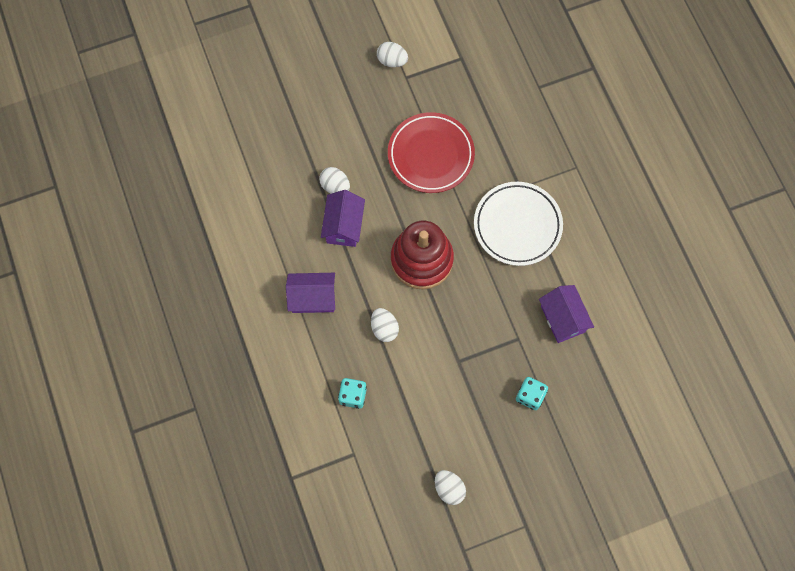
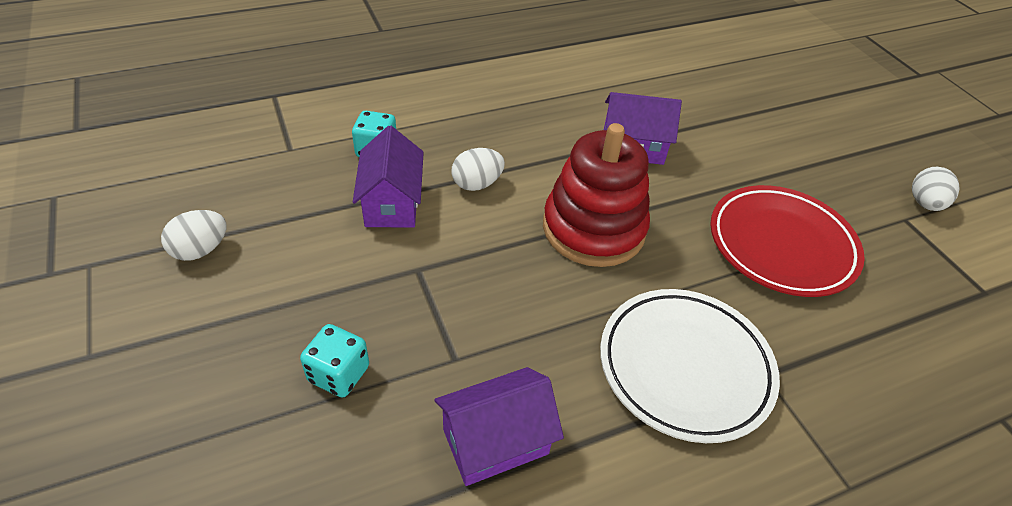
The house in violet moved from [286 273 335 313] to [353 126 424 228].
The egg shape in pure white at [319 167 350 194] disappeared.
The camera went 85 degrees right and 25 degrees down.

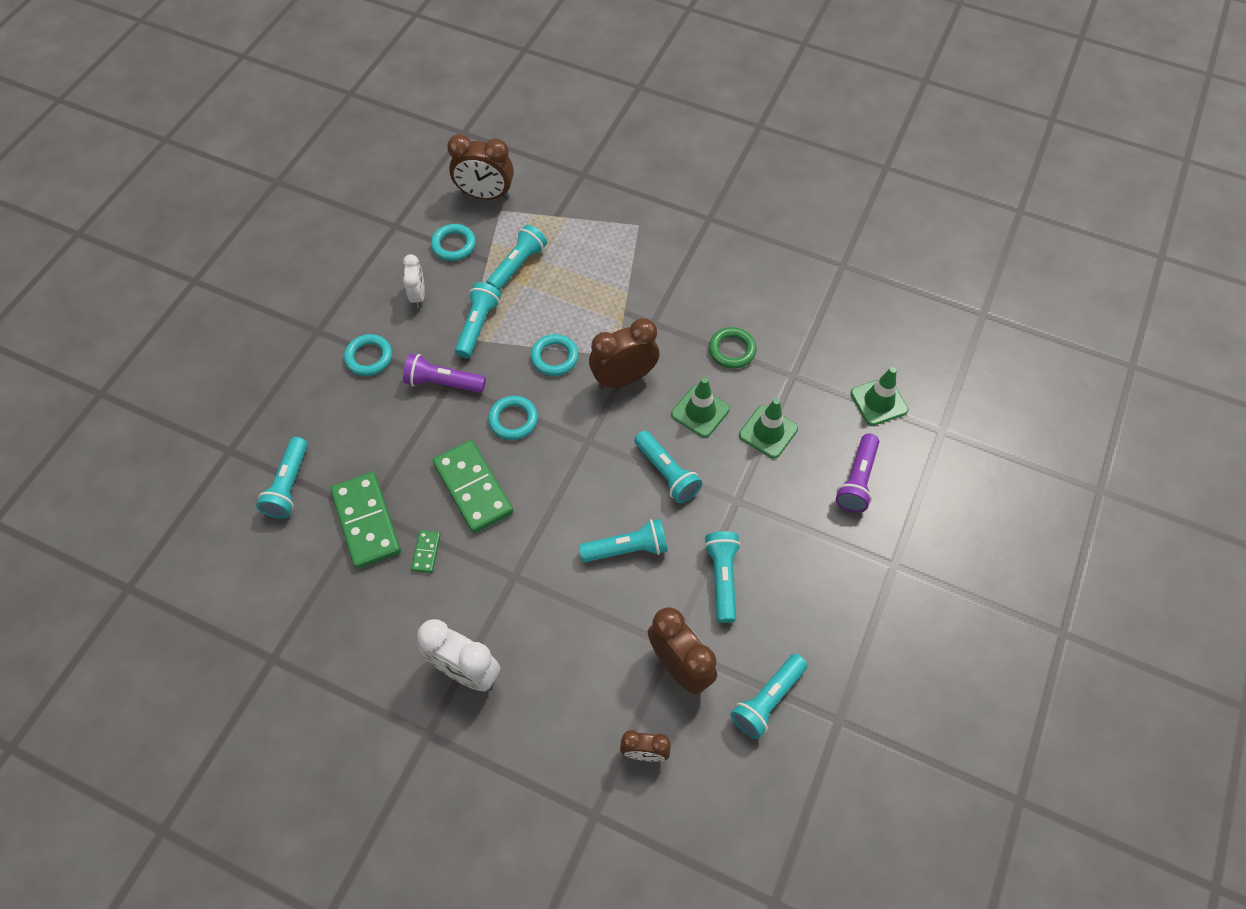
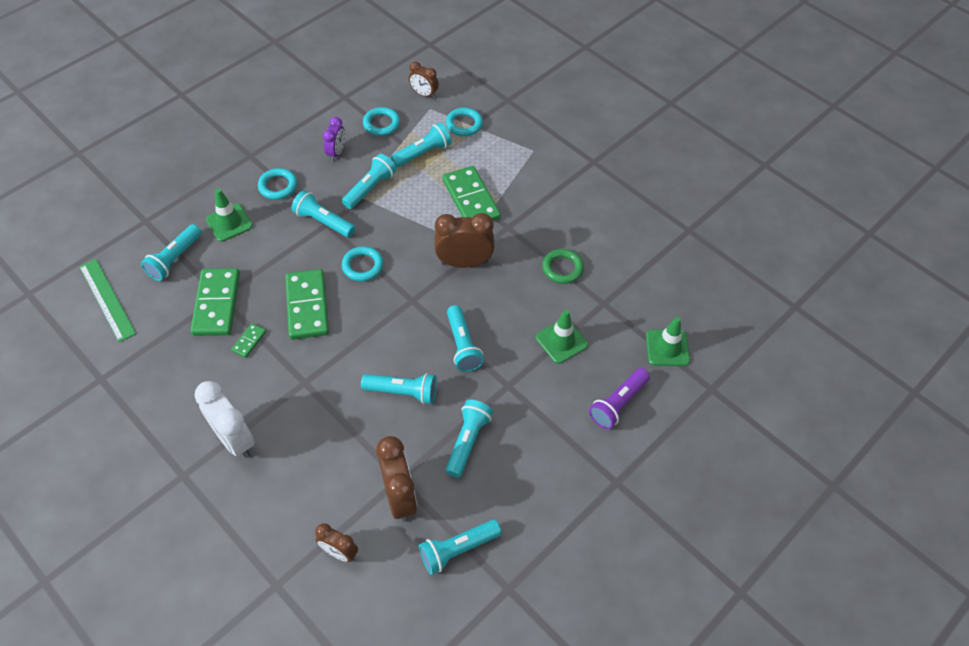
The straightedge in green at [79 259 136 342] appeared.
The traffic cone in green moved from [671 377 730 438] to [206 189 253 242].
The pocket torch in violet at [403 353 486 393] became the pocket torch in teal at [292 190 355 238].
The alarm clock in pure white at [403 254 425 307] became the alarm clock in violet at [323 117 345 161].
The alarm clock in brown at [447 134 514 200] changed to 0.59 times the size.
The domino piece in green at [442 166 501 221] appeared.
The torus in teal moved from [531 334 579 376] to [446 108 483 136].
The camera went 20 degrees right and 5 degrees down.

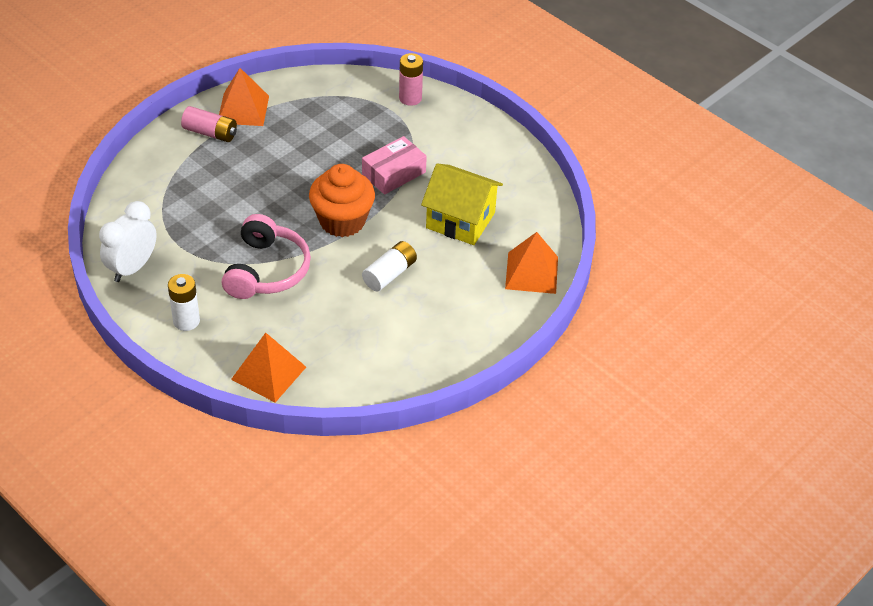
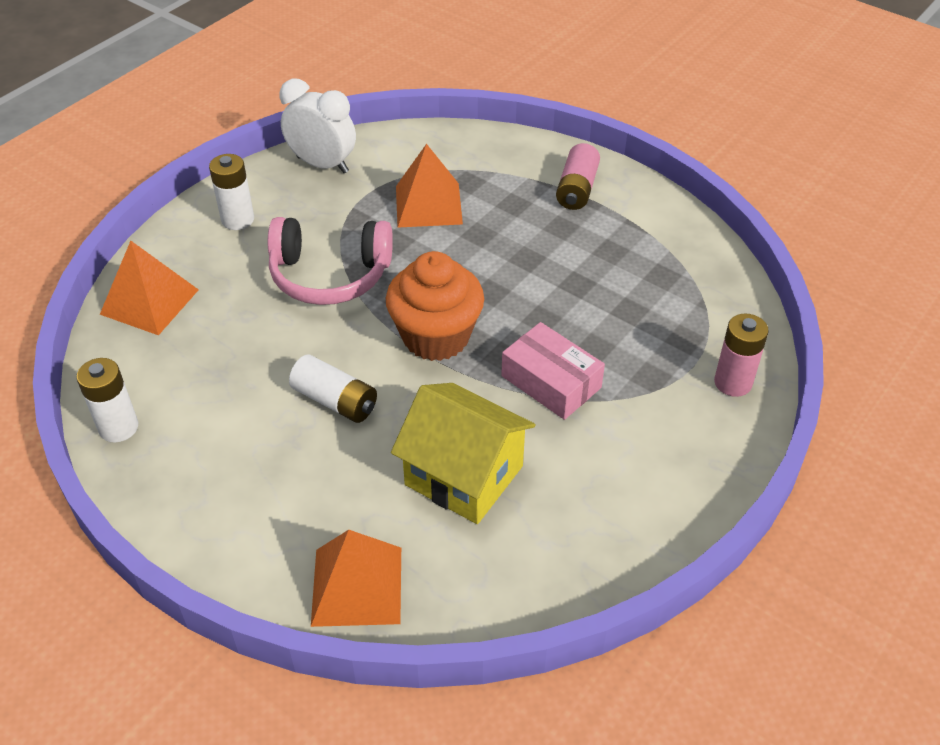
The power cell in pure white at [77 358 138 442] appeared.
The house in bright yellow at [421 164 503 245] turned 75 degrees counterclockwise.
The pyramid in bright orange moved from [219 68 269 126] to [396 144 463 227].
The camera went 85 degrees right and 0 degrees up.

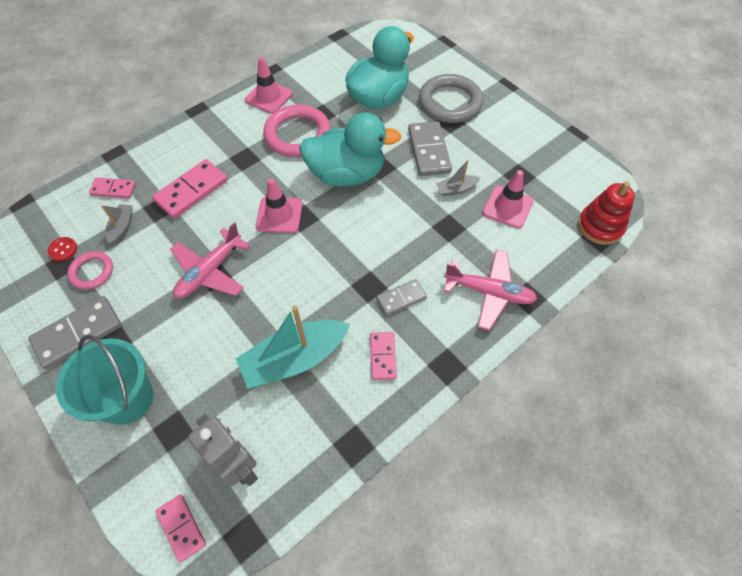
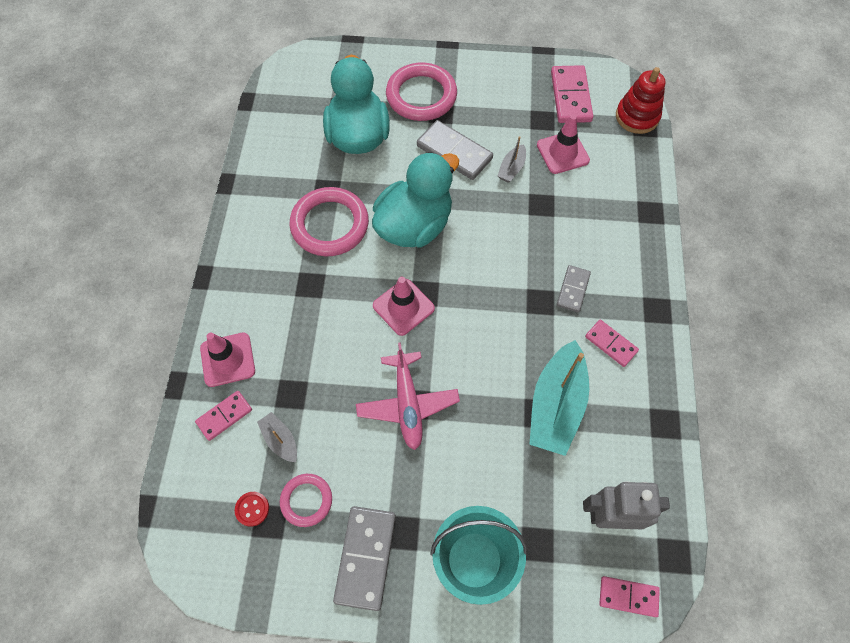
The traffic cone in rose-pink moved from [245 57 292 114] to [200 332 255 387].
The torus in ash-grey at [419 74 483 123] became the torus in rose-pink at [386 63 457 121].
The domino piece in rose-pink moved from [152 159 228 219] to [551 65 593 123].
The plane in rose-pink at [444 249 537 331] disappeared.
The camera went 45 degrees left and 5 degrees up.

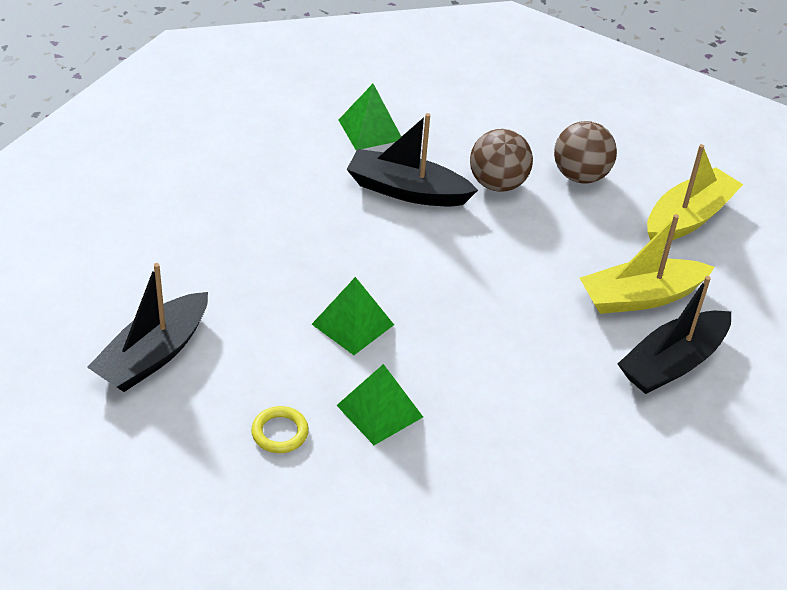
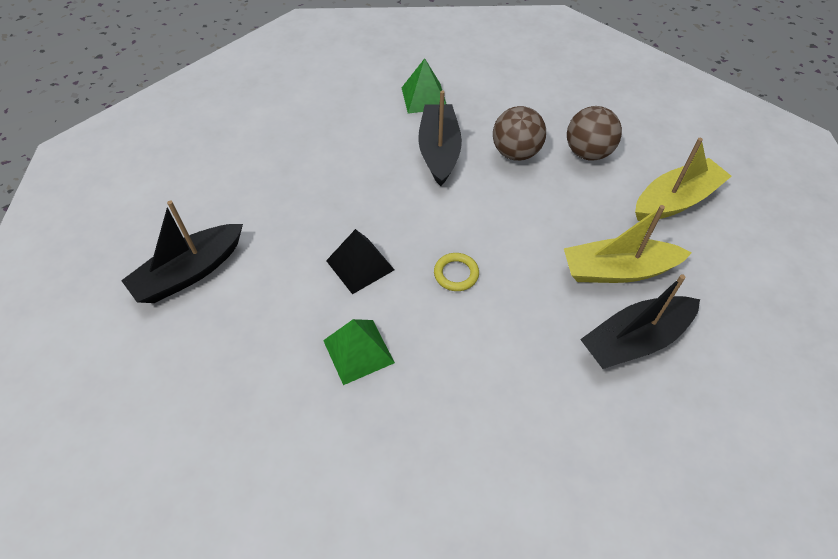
The pyramid in green at [312 277 394 355] became the pyramid in black at [326 229 395 294].
The sailboat in black at [346 113 478 206] turned 60 degrees clockwise.
The torus in bright yellow moved from [251 406 309 453] to [434 253 479 291].
The camera went 15 degrees right and 10 degrees up.

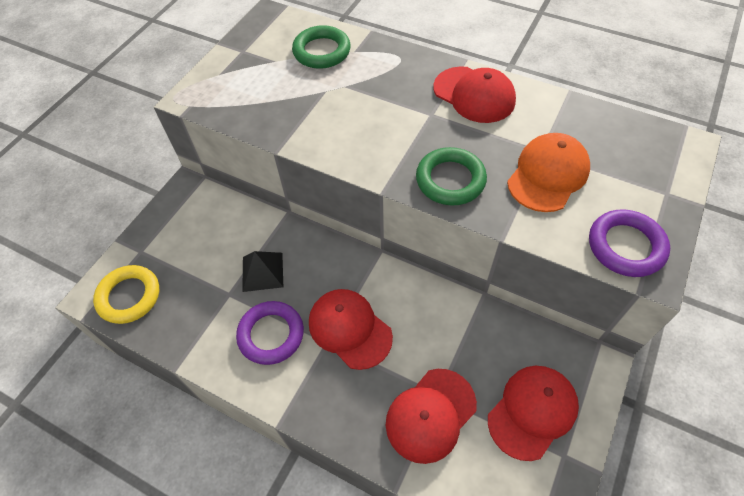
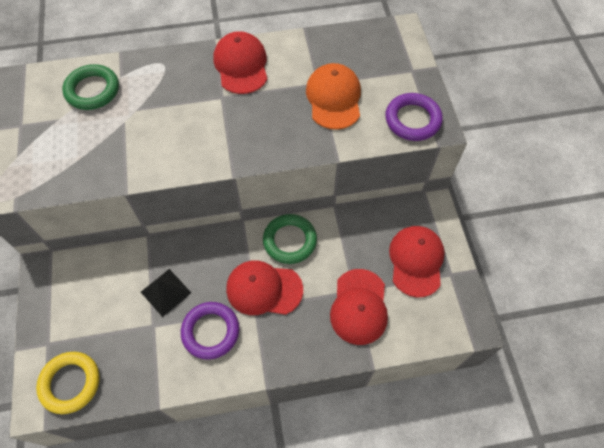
The baseball cap in scarlet at [433 66 516 123] turned 105 degrees counterclockwise.
The torus in green moved from [416 147 487 205] to [263 214 317 264].
The camera went 40 degrees left and 5 degrees up.

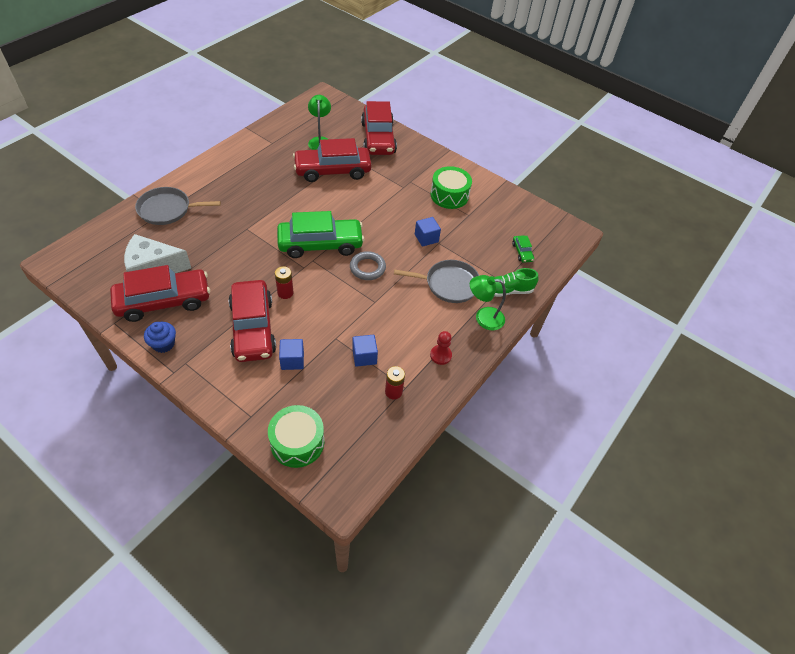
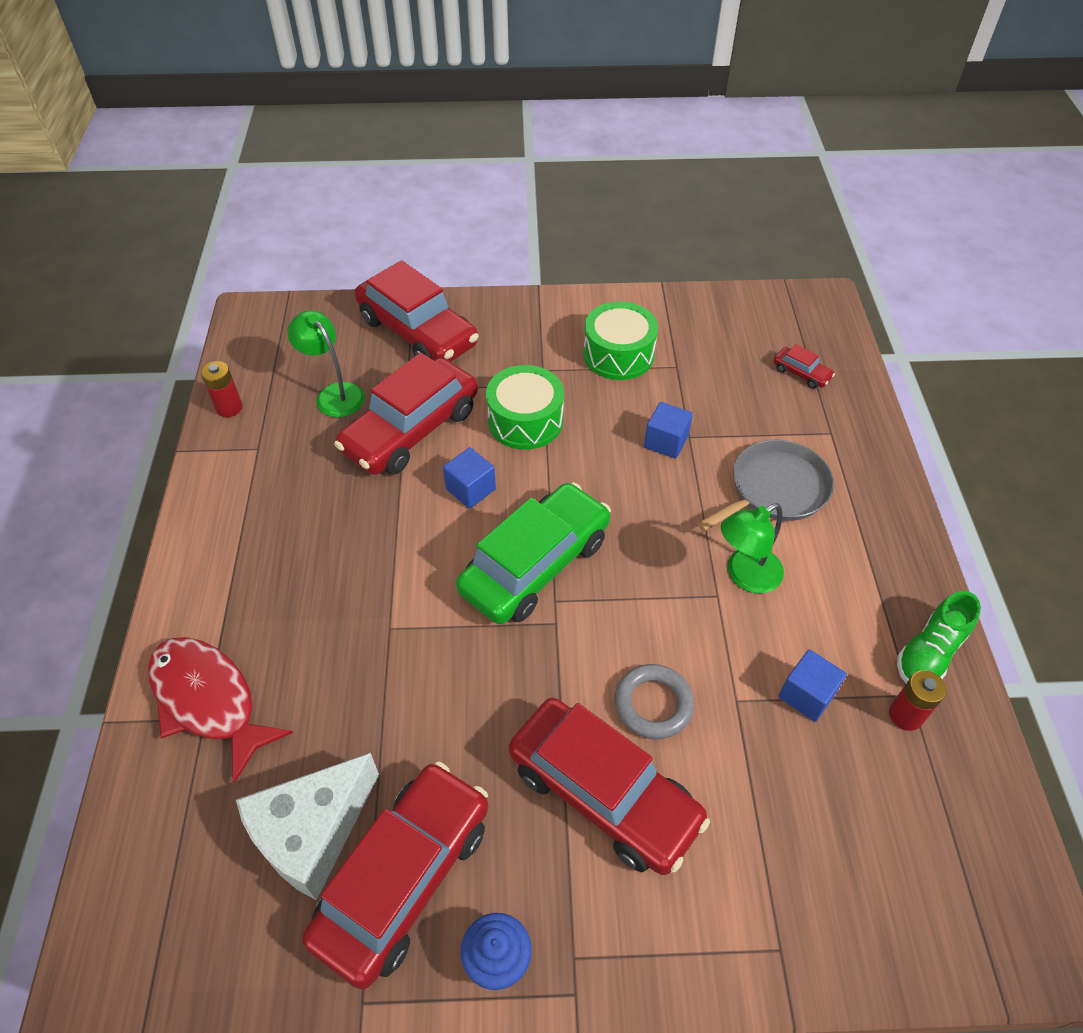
The frying pan in ash-grey at [135 187 221 225] was replaced by the fish in scarlet at [148 637 293 783].
The power cell in scarlet moved from [275 266 294 299] to [201 361 242 417].
The solid cube in royal blue moved from [279 339 304 370] to [443 447 496 509].
The toy drum in green moved from [268 405 324 468] to [486 365 564 450].
The torus in ash-grey moved from [350 251 386 280] to [614 664 694 739].
The lamp in green moved from [470 275 506 330] to [721 503 784 593].
The toy car in green at [512 235 534 263] became the toy car in scarlet at [773 344 835 389].
The shoe in green moved from [494 268 539 297] to [897 591 981 683].
The pawn in scarlet at [430 331 452 365] disappeared.
The camera went 35 degrees left and 0 degrees up.

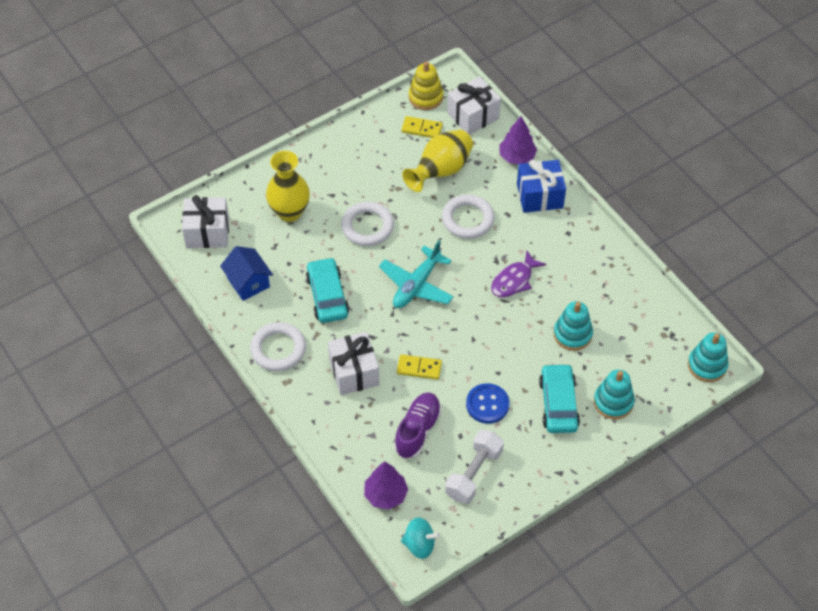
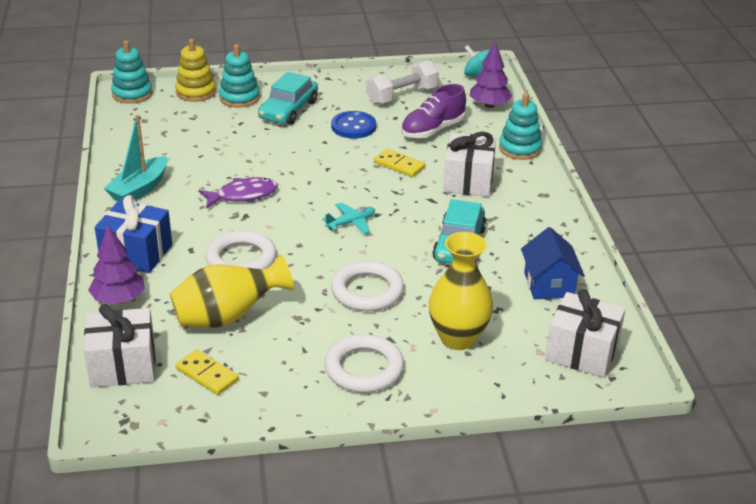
The sailboat in teal at [104 115 168 201] appeared.
The stacking toy in bright yellow moved from [409 61 443 110] to [175 39 216 102].
The plane in teal at [379 240 454 308] changed to 0.56 times the size.
The torus in pure white moved from [250 322 306 371] to [325 334 404 393].
The stacking toy in teal moved from [554 301 593 351] to [499 93 542 160].
The camera went 155 degrees left and 20 degrees down.

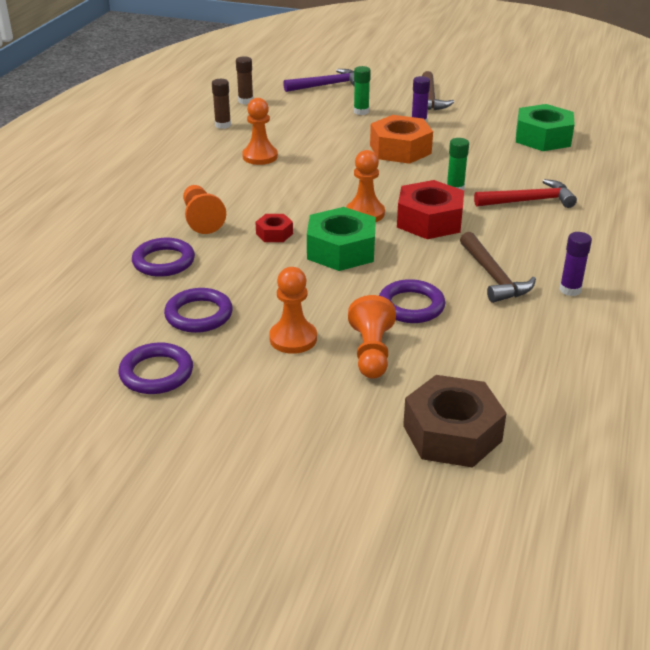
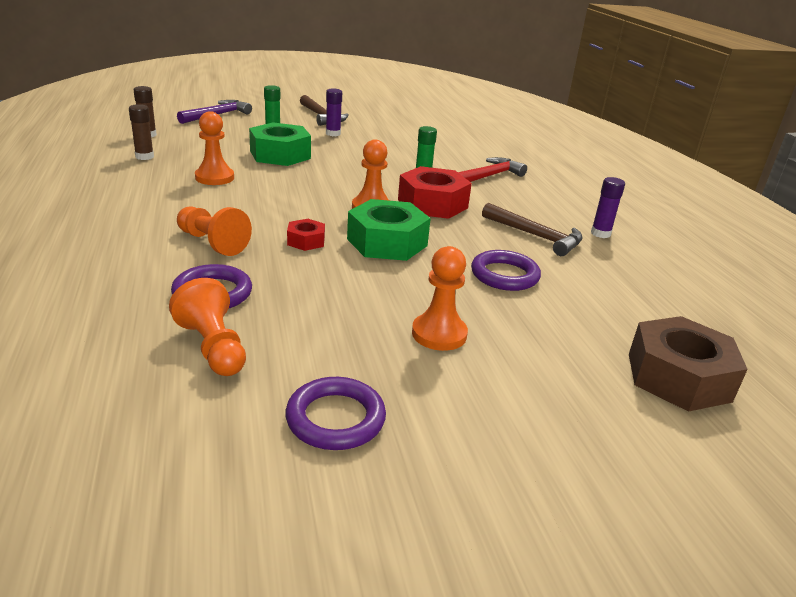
The pawn in bright orange moved from [348 295 396 379] to [169 278 246 376].
The nut in green moved from [516 104 575 151] to [249 122 311 166].
The torus in violet at [164 288 233 333] disappeared.
The nut in bright orange at [370 115 433 164] disappeared.
The camera went 35 degrees left and 5 degrees down.

